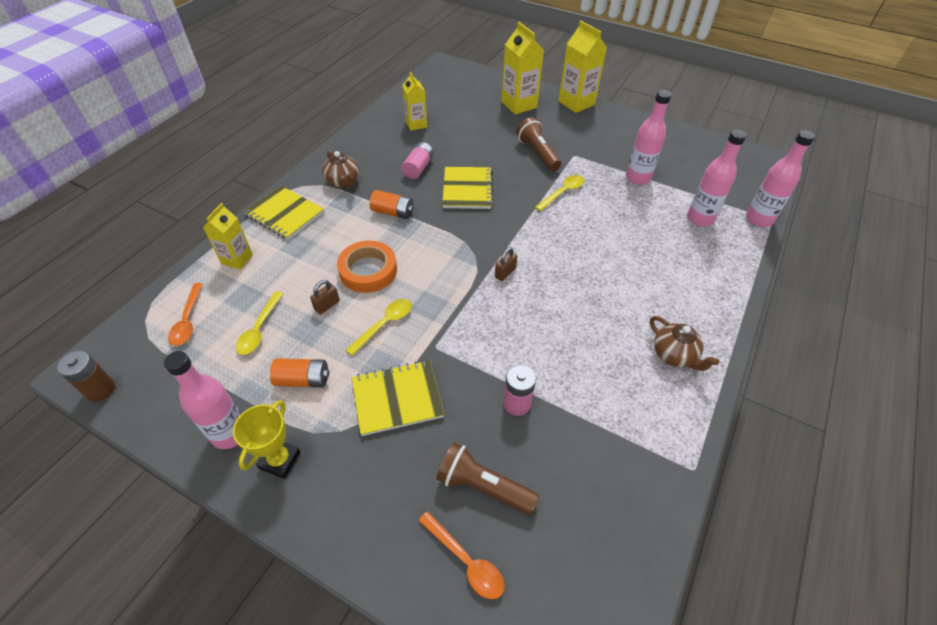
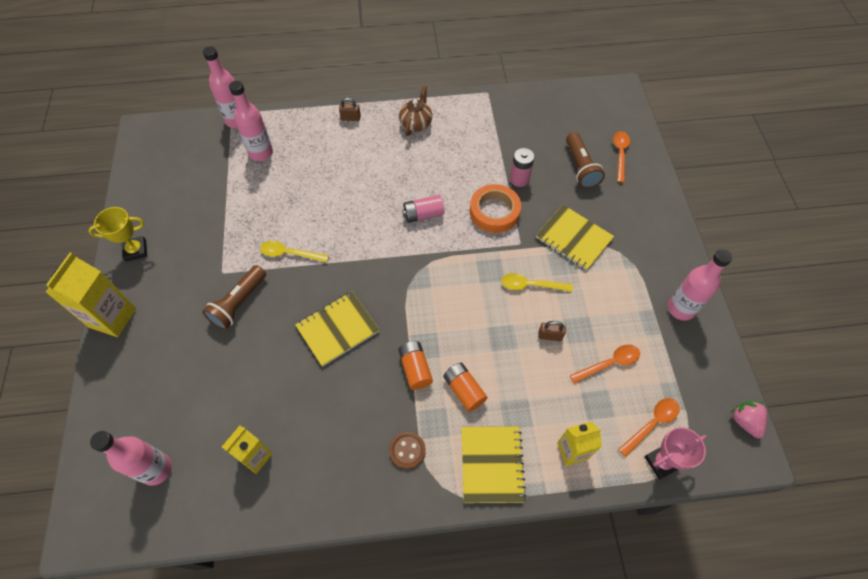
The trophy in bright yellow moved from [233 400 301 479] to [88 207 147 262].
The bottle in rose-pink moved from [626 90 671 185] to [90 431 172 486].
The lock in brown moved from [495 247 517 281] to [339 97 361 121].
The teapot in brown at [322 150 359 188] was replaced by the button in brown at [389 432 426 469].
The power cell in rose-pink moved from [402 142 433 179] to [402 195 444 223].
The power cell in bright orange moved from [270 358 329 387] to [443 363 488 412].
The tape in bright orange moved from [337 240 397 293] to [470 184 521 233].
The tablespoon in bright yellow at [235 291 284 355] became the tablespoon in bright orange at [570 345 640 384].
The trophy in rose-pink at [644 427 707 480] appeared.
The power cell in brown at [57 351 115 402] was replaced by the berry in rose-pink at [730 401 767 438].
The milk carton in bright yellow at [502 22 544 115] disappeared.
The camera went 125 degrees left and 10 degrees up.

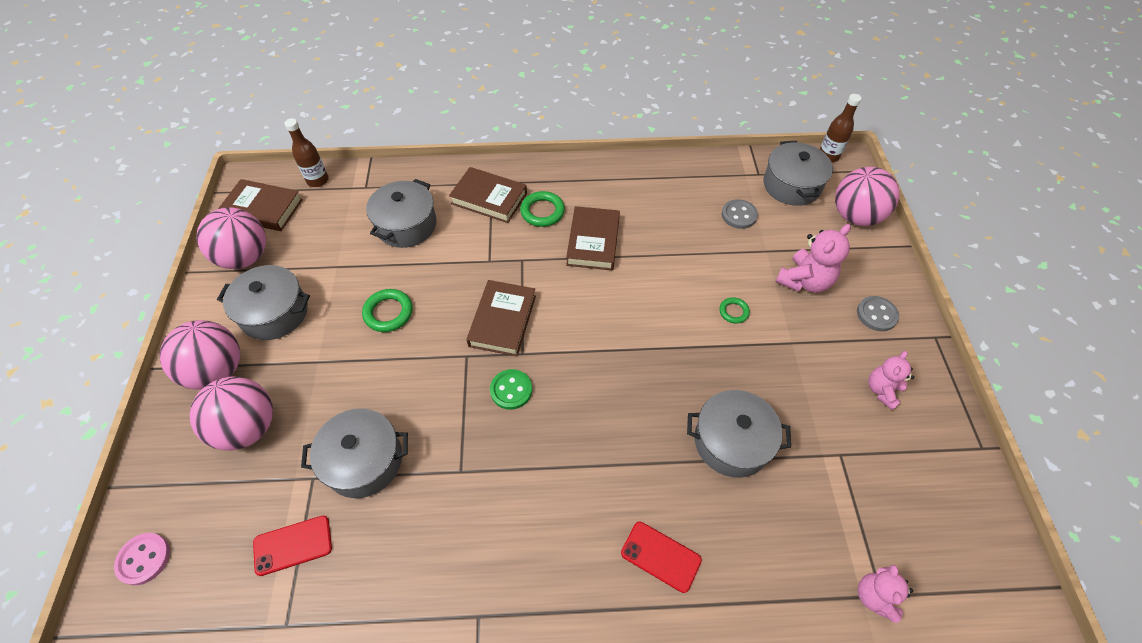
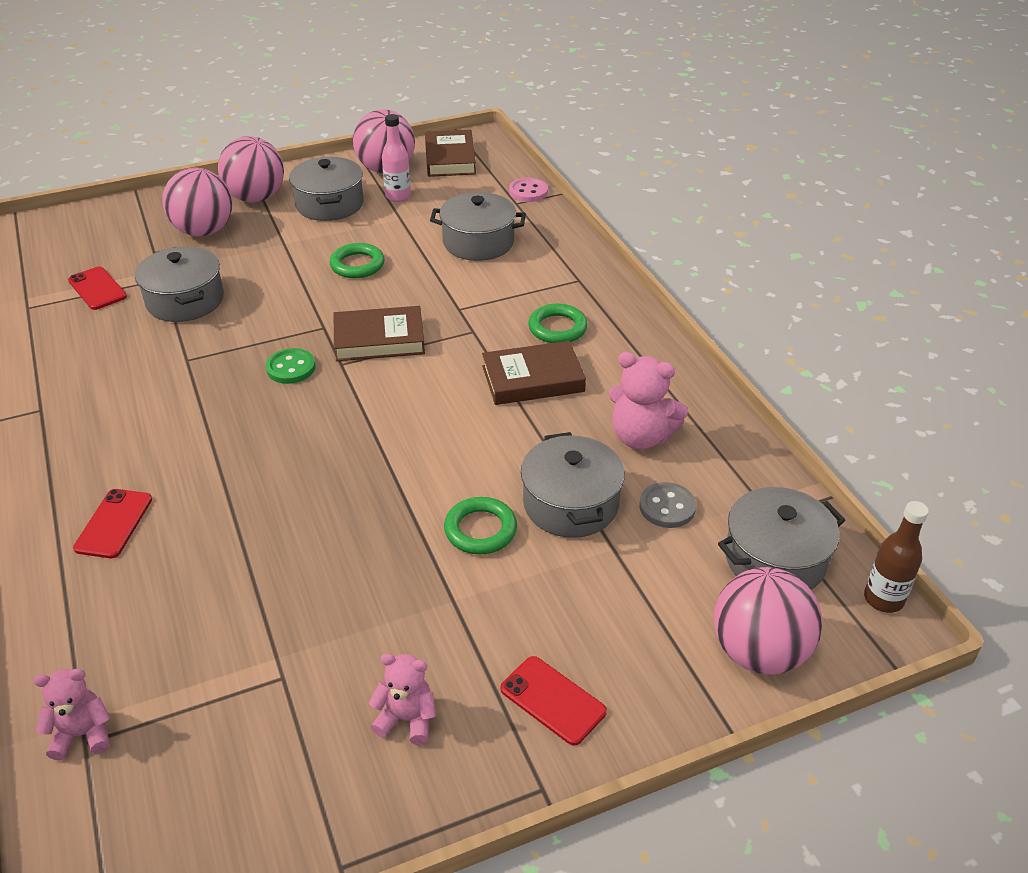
The bottle in rose-pink at [382 114 411 202] appeared.
The torus in green at [719 297 750 324] changed to 1.65 times the size.
The button in ash-grey at [857 296 899 331] was replaced by the mobile phone in scarlet at [500 656 607 746].
The button in rose-pink moved from [114 533 170 585] to [509 178 548 202].
The pot in ash-grey moved from [687 390 791 478] to [521 432 625 538].
The stuffed bear in rose-pink moved from [776 224 851 293] to [609 352 688 450].
The bottle in brown at [284 118 329 187] disappeared.
The hardback in brown at [449 167 527 223] disappeared.
The camera went 70 degrees right and 15 degrees down.

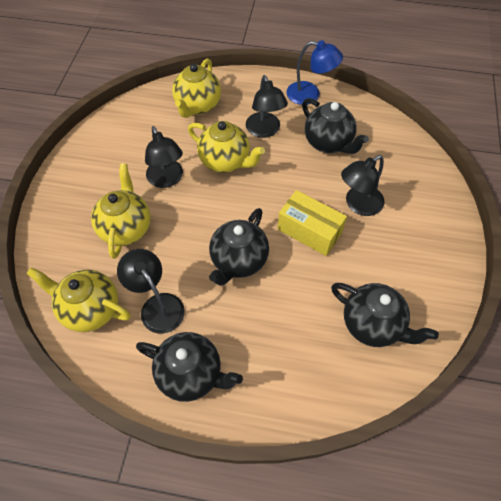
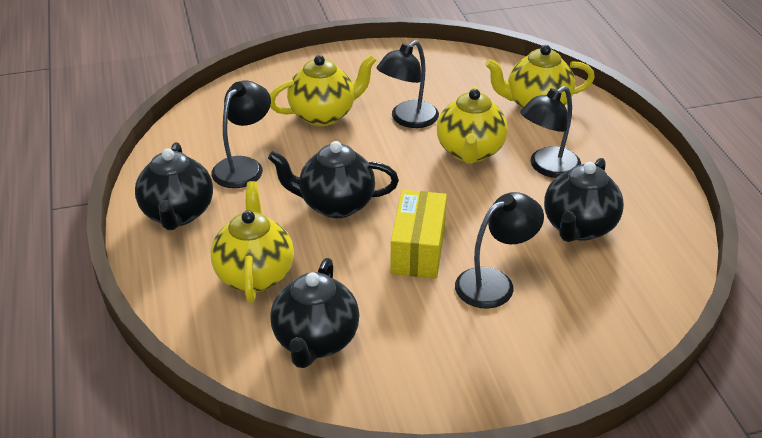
The teapot in bright yellow moved from [26 267 131 332] to [211 181 294 303].
The lamp in black at [341 155 385 216] turned 120 degrees clockwise.
The lamp in royal blue at [286 40 343 105] disappeared.
The camera went 65 degrees right and 20 degrees down.

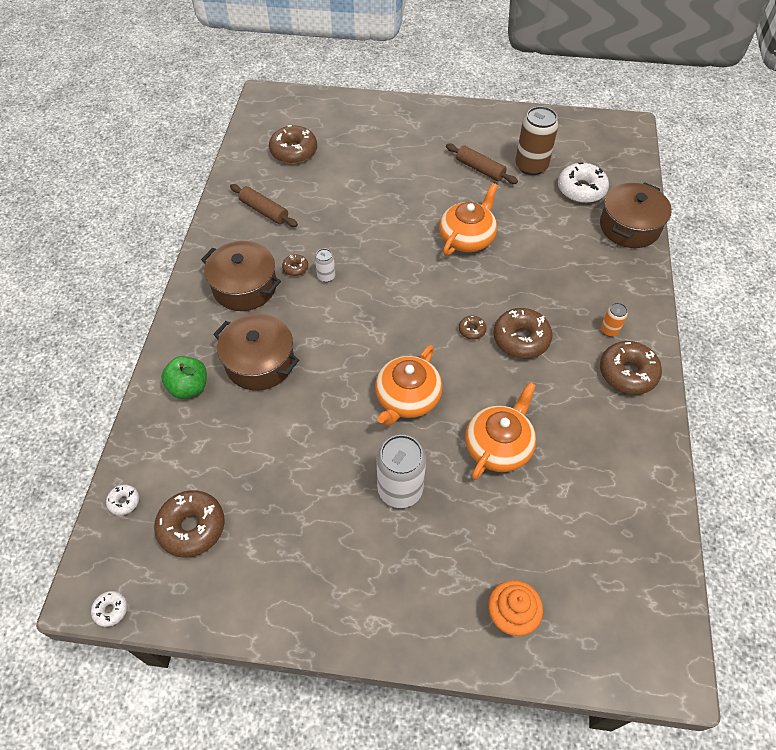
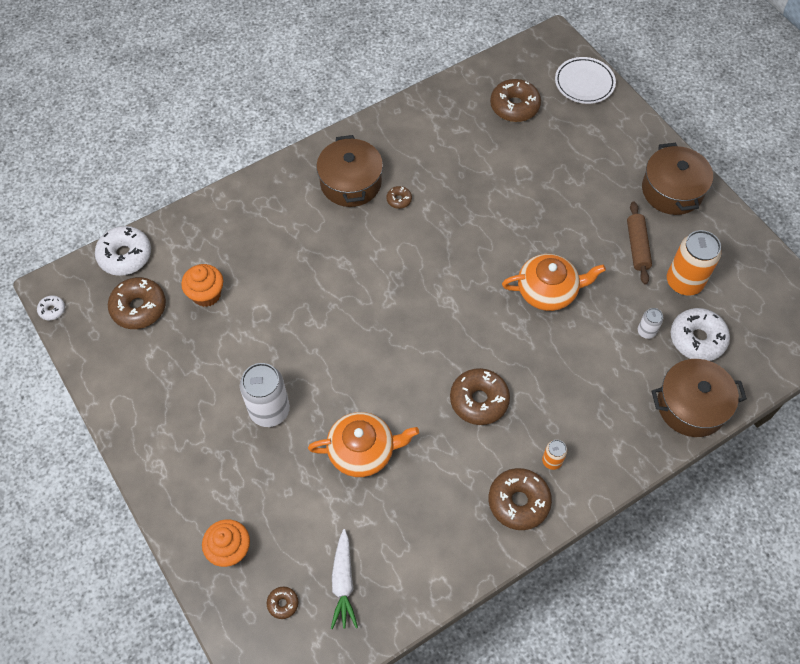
The doughnut in pure white at [106 485 139 515] changed to 2.08 times the size.
The cupcake in bright orange at [181 264 223 307] appeared.
The doughnut in brown moved from [459 315 487 339] to [267 587 298 619].
The carrot in pure white at [331 529 358 629] appeared.
The dinner plate in pure white at [555 57 616 104] appeared.
The tin in pure white moved from [315 249 335 282] to [638 308 663 339].
The pot in brown moved from [213 314 299 391] to [642 143 713 215].
The tin in brown at [515 106 559 175] became the tin in bright orange at [667 230 721 295].
The apple fruit in green at [161 356 207 399] disappeared.
The pastry roller in brown at [230 184 298 227] disappeared.
The teapot in bright orange at [375 345 443 426] disappeared.
The camera went 50 degrees right and 5 degrees up.

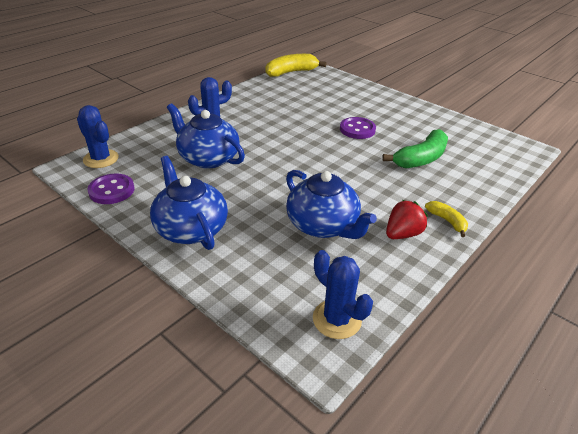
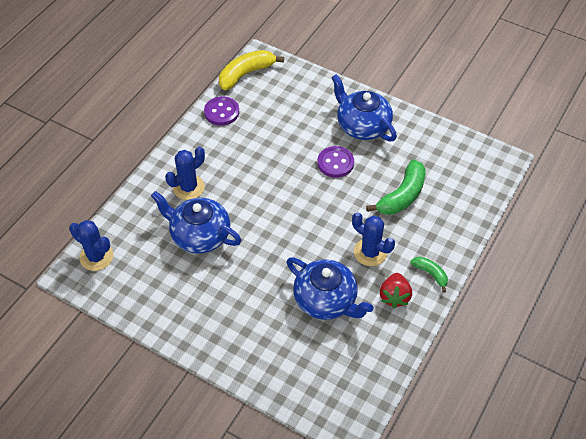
The button in violet moved from [87 174 135 204] to [204 96 239 126].
The teapot in royal blue moved from [150 156 228 250] to [331 74 397 141].
The cactus in royal blue moved from [313 250 373 339] to [352 212 395 266].
The berry in scarlet at [386 200 428 239] turned 150 degrees clockwise.
The banana in bright yellow at [425 201 468 237] became the banana in green at [410 256 448 292].
The camera went 10 degrees left and 15 degrees up.

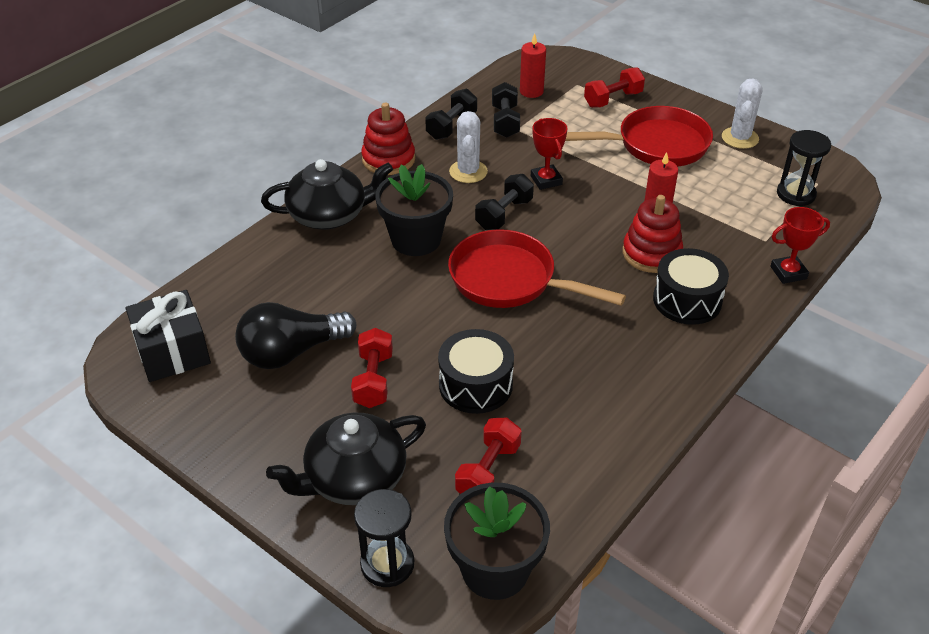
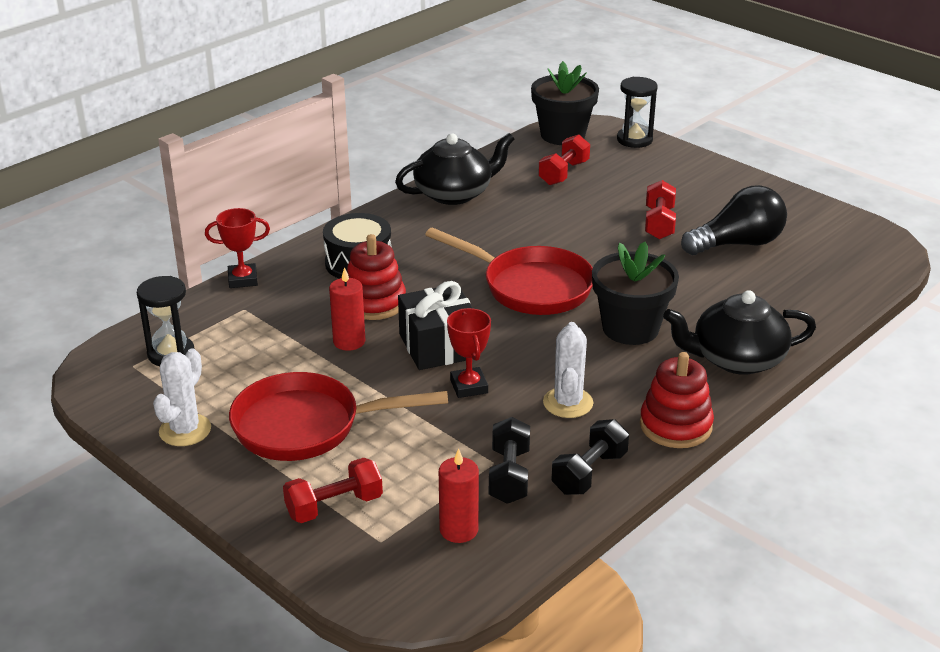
The teapot in black moved from [266 413 426 505] to [395 133 515 205].
The present in black moved from [125 290 211 382] to [398 281 473 370].
The toy drum in black at [438 329 514 414] disappeared.
The hand weight in black at [475 174 534 230] disappeared.
The camera went 175 degrees left and 10 degrees down.

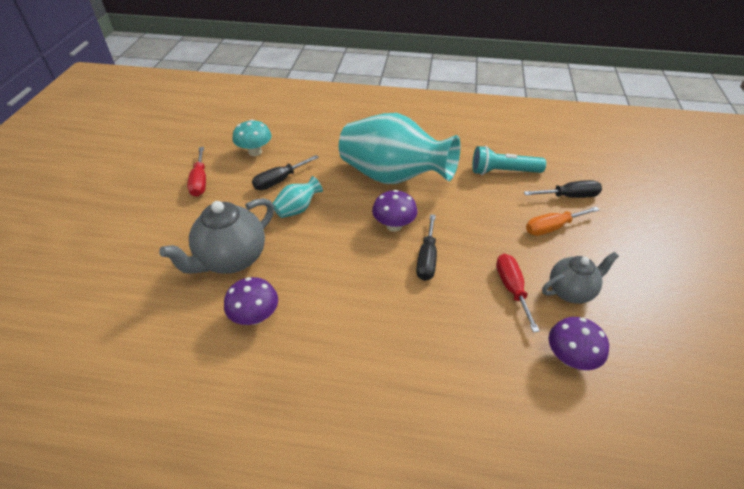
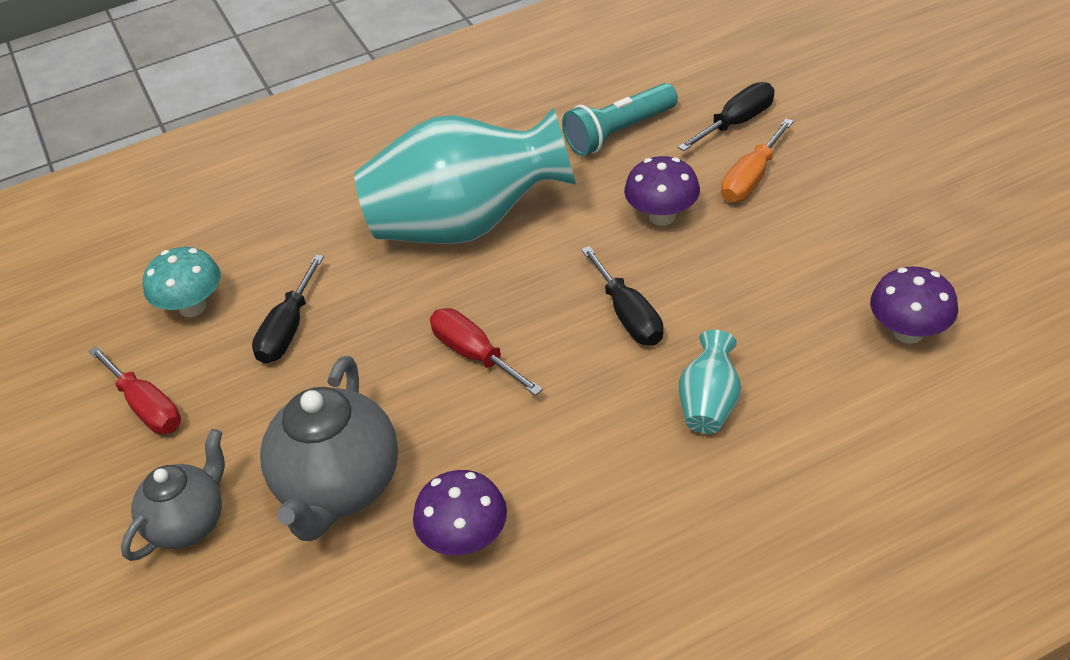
The teapot in ash-grey moved from [542 252 619 304] to [121 429 225 561].
The screwdriver in scarlet moved from [496 254 540 332] to [430 308 543 396].
The toadstool in violet moved from [372 190 417 232] to [624 156 700 226].
The flower vase in teal moved from [272 176 323 218] to [679 330 741 434].
The camera went 30 degrees left and 0 degrees up.

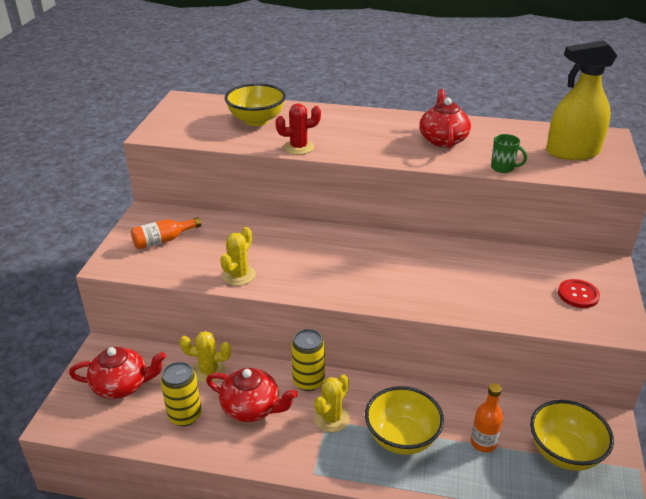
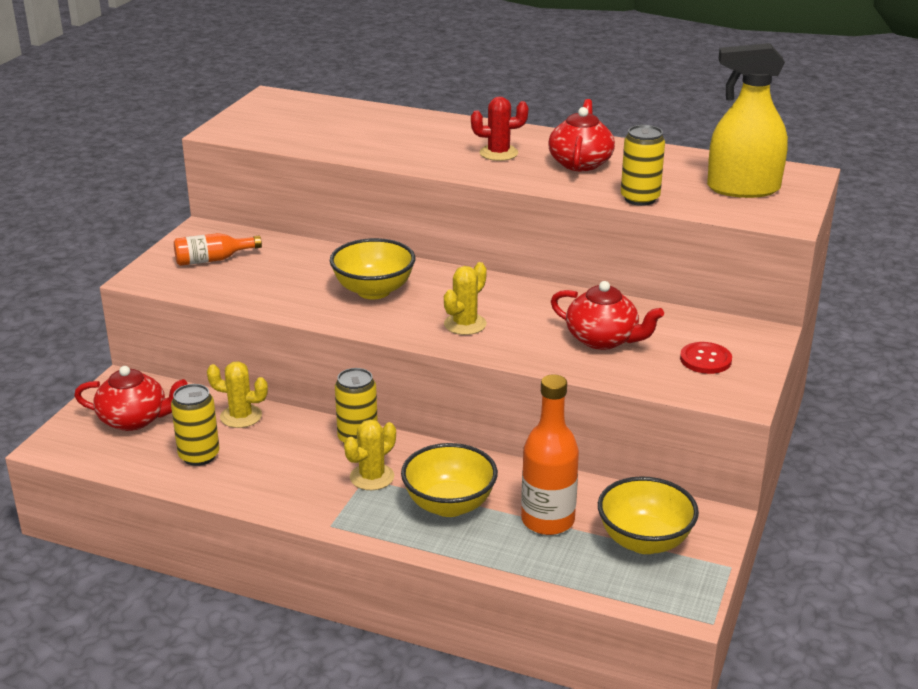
The serving bowl in bright yellow moved from [225 83 286 126] to [330 238 416 299].
The cactus in bright yellow moved from [220 227 256 286] to [444 262 487 335].
The cactus in scarlet moved from [275 103 321 155] to [471 97 528 161].
The bottle in bright orange at [471 383 503 452] changed to 1.65 times the size.
The teapot in scarlet moved from [206 368 297 422] to [551 281 664 350].
The mug in green at [491 134 527 173] was replaced by the tin in bright yellow at [621 125 665 206].
The camera went 10 degrees right and 5 degrees down.

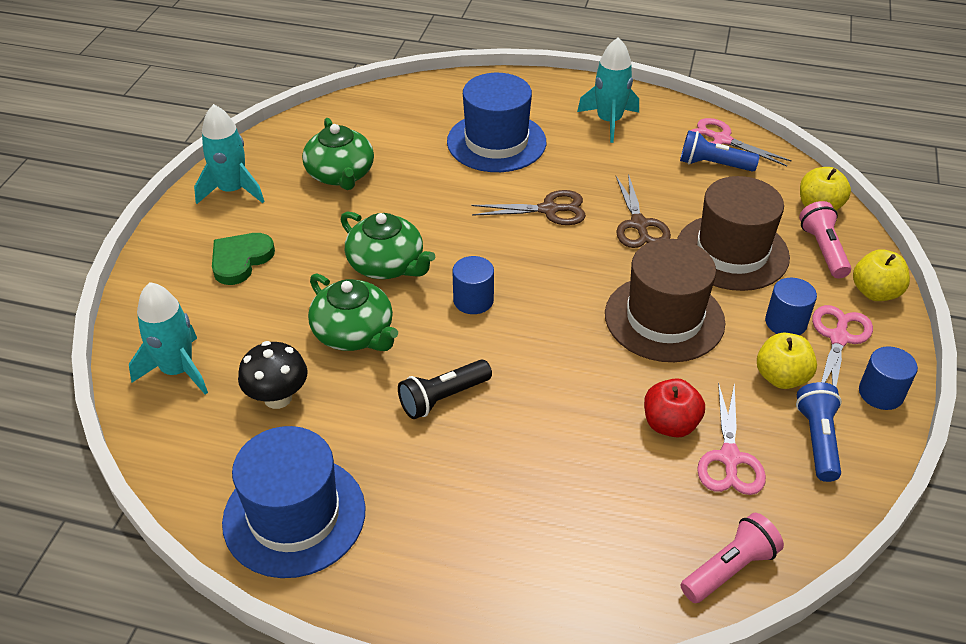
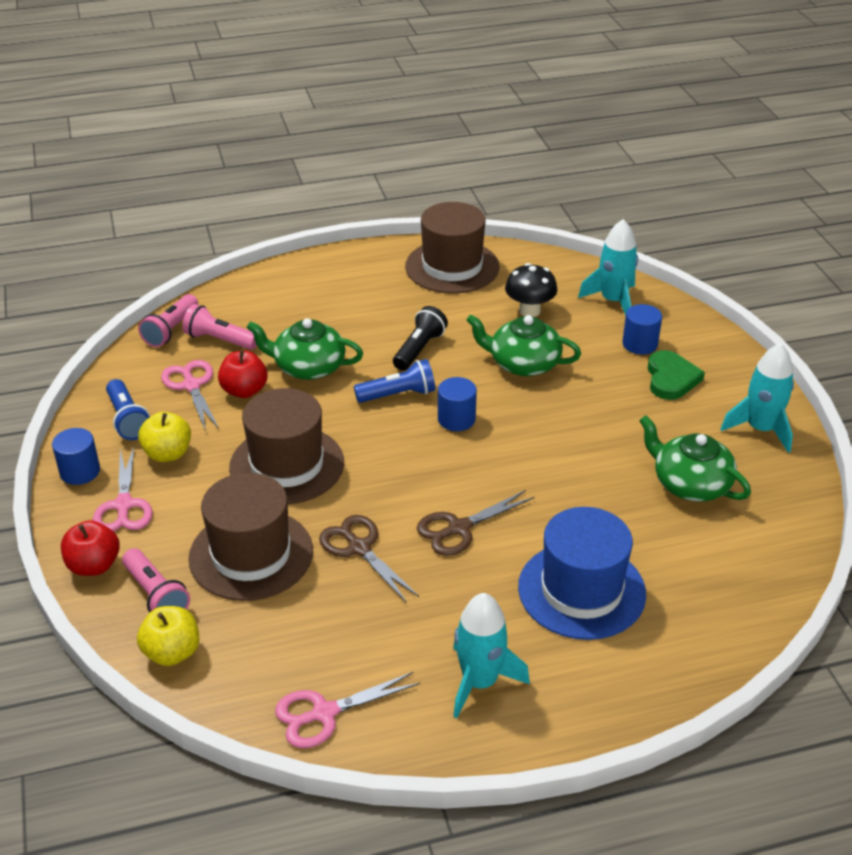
The apple fruit in bright yellow at [853 249 910 301] became the apple fruit in scarlet at [61 520 120 576].
The pocket torch in rose-pink at [182 304 257 350] appeared.
The teapot in green moved from [341 212 435 279] to [246 318 363 380].
The pair of scissors in rose-pink at [690 118 792 166] turned 150 degrees clockwise.
The pocket torch in royal blue moved from [680 130 760 172] to [354 359 435 403].
The hat in royal blue at [222 426 366 578] became the hat in brown at [405 202 500 294].
The cylinder in royal blue moved from [765 278 817 335] to [622 304 662 355].
The camera went 150 degrees right and 5 degrees down.

